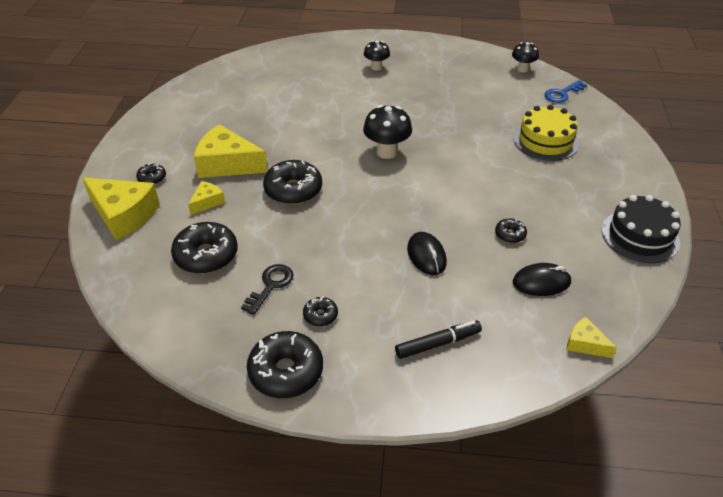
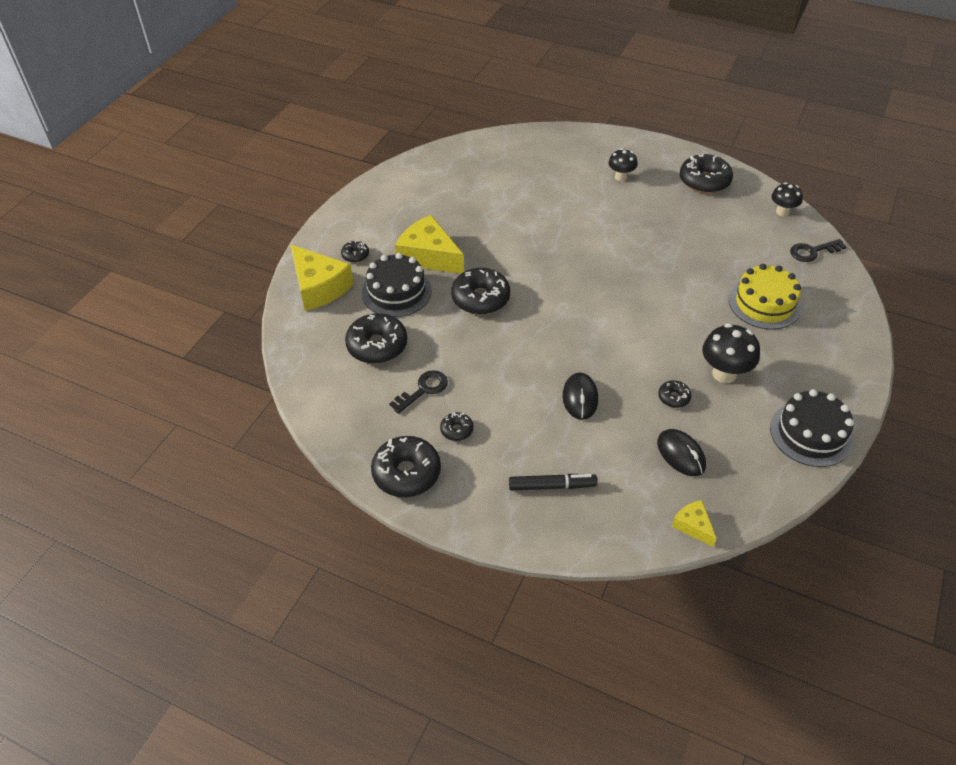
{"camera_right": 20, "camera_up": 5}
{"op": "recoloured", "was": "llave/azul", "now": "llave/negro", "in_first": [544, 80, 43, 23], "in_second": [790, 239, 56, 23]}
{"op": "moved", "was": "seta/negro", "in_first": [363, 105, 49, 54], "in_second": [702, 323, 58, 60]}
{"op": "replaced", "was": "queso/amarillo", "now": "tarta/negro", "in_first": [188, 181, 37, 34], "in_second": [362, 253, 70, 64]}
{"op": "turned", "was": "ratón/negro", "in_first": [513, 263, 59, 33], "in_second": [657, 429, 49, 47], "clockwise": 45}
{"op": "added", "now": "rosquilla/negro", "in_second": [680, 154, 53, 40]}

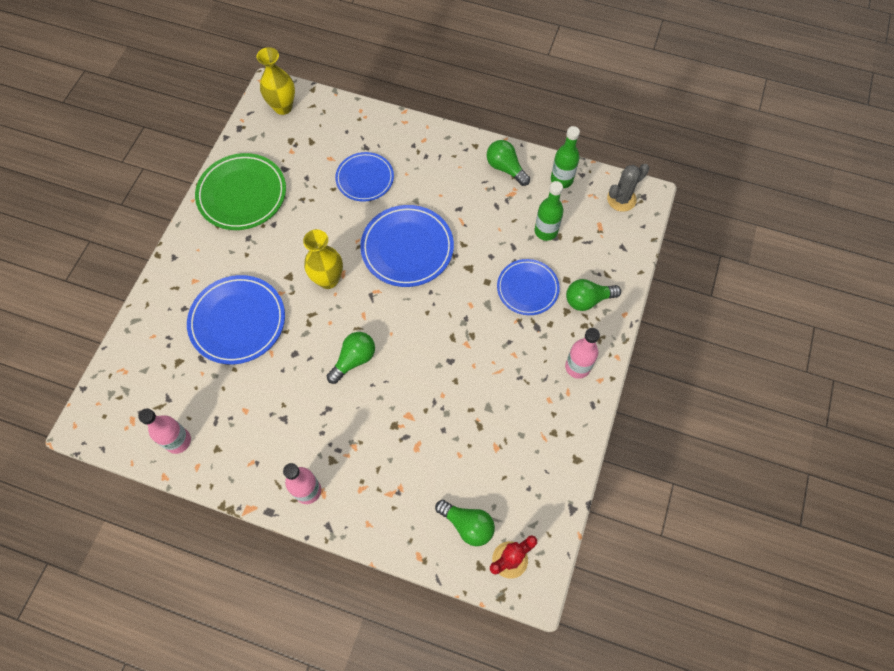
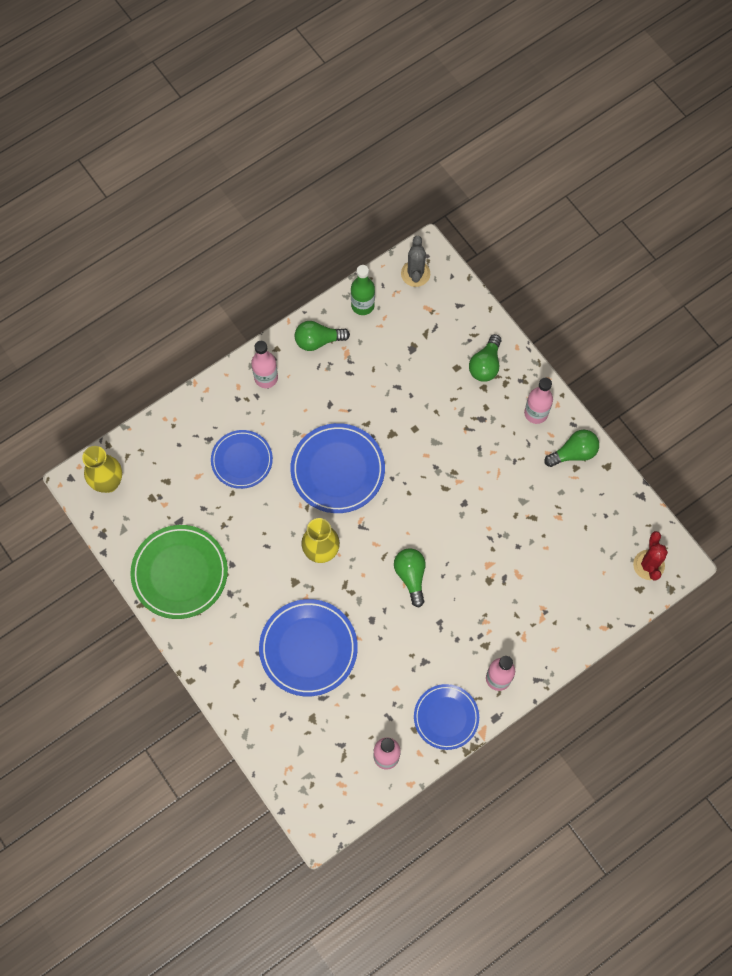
{"camera_right": -55, "camera_up": 5}
{"op": "removed", "was": "botella/verde", "in_first": [535, 181, 29, 60]}
{"op": "moved", "was": "plato/azul", "in_first": [497, 259, 63, 56], "in_second": [414, 684, 65, 66]}
{"op": "moved", "was": "bombilla/verde", "in_first": [435, 500, 60, 46], "in_second": [545, 430, 54, 37]}
{"op": "added", "now": "botella/rosa", "in_second": [251, 341, 27, 47]}

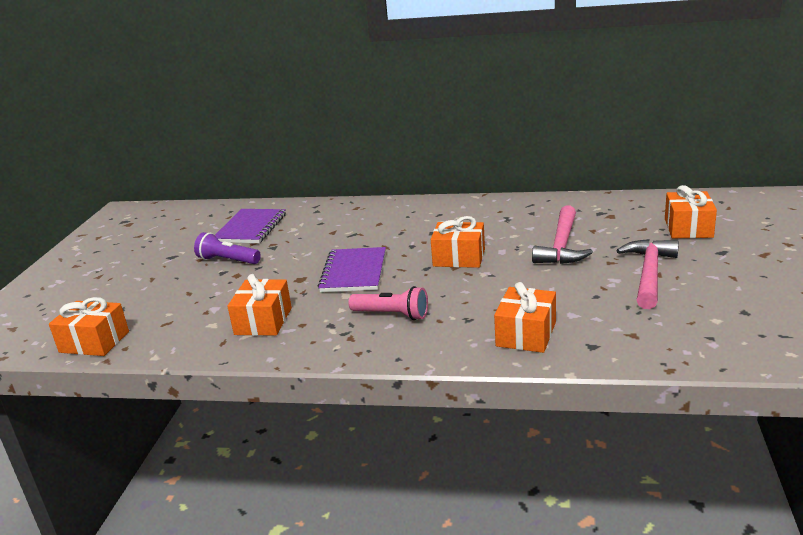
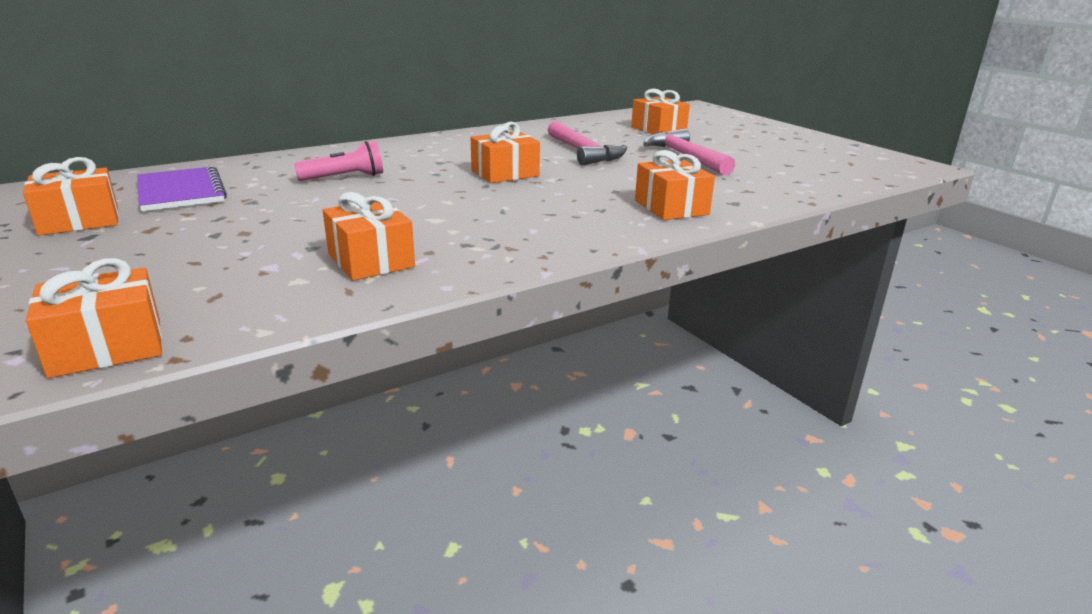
{"camera_right": -45, "camera_up": 0}
{"op": "removed", "was": "lámpara de mano/morado", "in_first": [194, 232, 67, 32]}
{"op": "removed", "was": "cuaderno/morado", "in_first": [318, 247, 68, 45]}
{"op": "moved", "was": "lámpara de mano/rosa", "in_first": [348, 286, 80, 34], "in_second": [294, 141, 89, 40]}
{"op": "added", "now": "regalo/naranja", "in_second": [23, 157, 96, 79]}

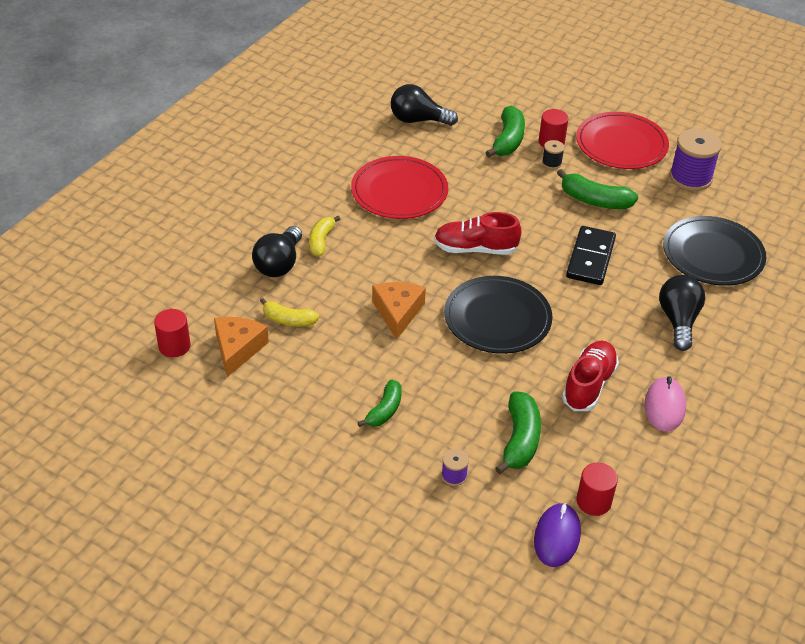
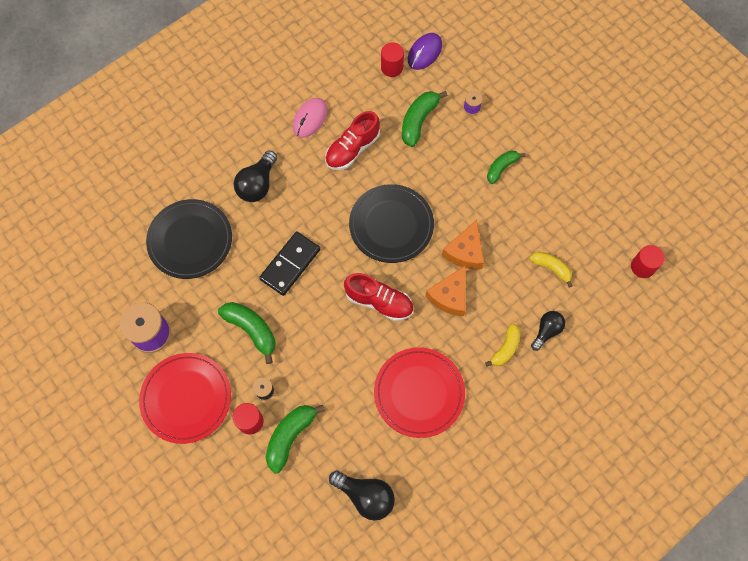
{"camera_right": -160, "camera_up": 25}
{"op": "resized", "was": "bombilla/negro", "in_first": [252, 226, 50, 51], "in_second": [531, 311, 34, 40], "ratio": 0.66}
{"op": "moved", "was": "queso/naranja", "in_first": [214, 317, 55, 60], "in_second": [425, 265, 41, 51]}

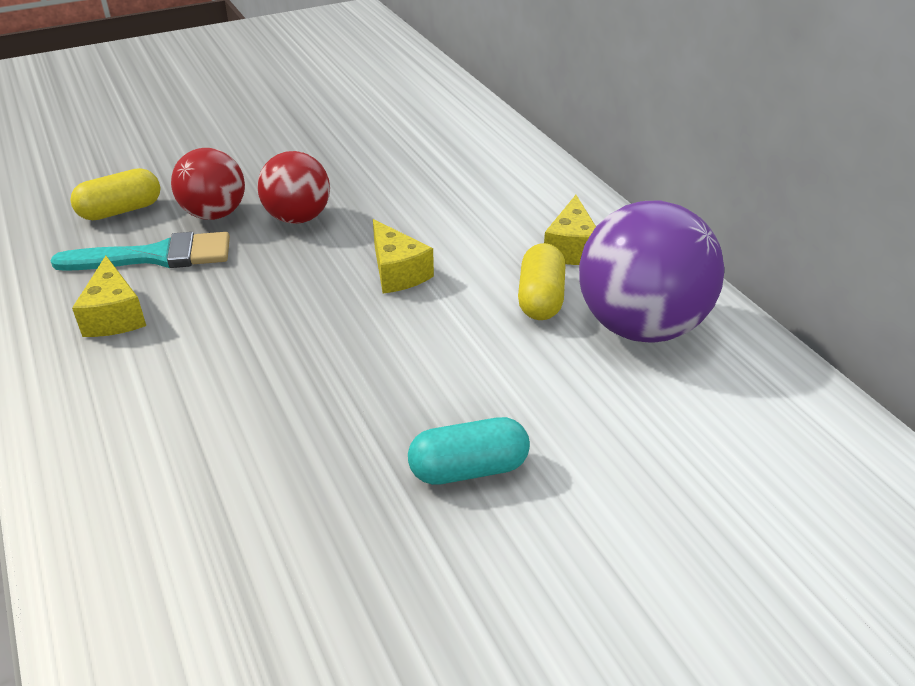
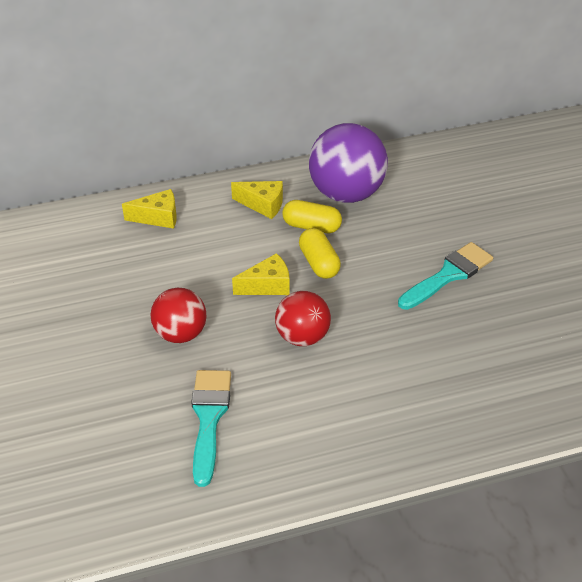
{"camera_right": -80, "camera_up": 5}
{"op": "moved", "was": "pelota/rojo", "in_first": [171, 148, 74, 72], "in_second": [275, 291, 56, 55]}
{"op": "moved", "was": "cápsula/amarillo", "in_first": [70, 168, 90, 52], "in_second": [299, 228, 42, 51]}
{"op": "moved", "was": "queso/amarillo", "in_first": [72, 256, 74, 81], "in_second": [122, 189, 55, 40]}
{"op": "replaced", "was": "cápsula/turquesa", "now": "pincel/turquesa", "in_first": [408, 417, 122, 68], "in_second": [398, 242, 95, 68]}

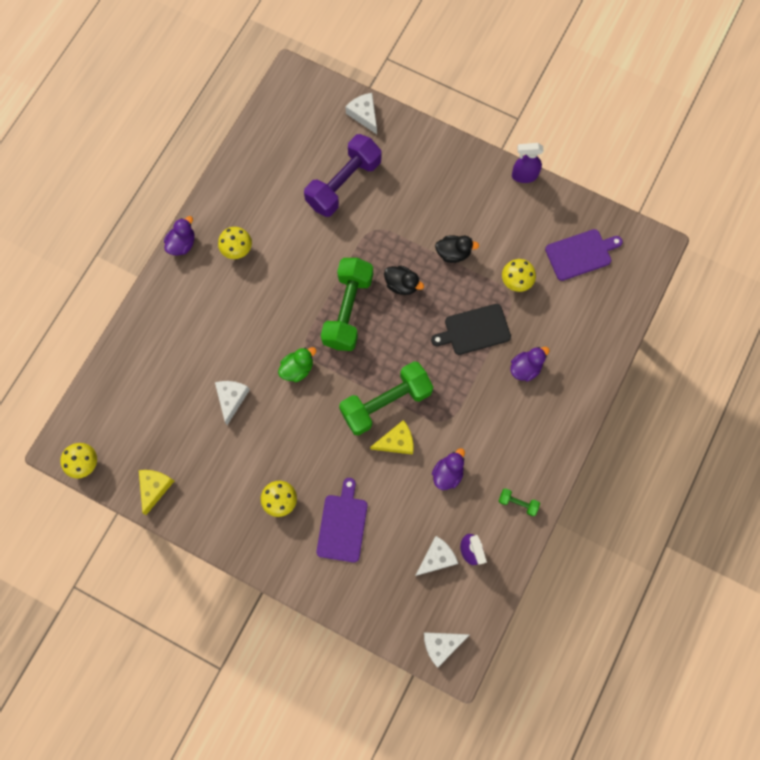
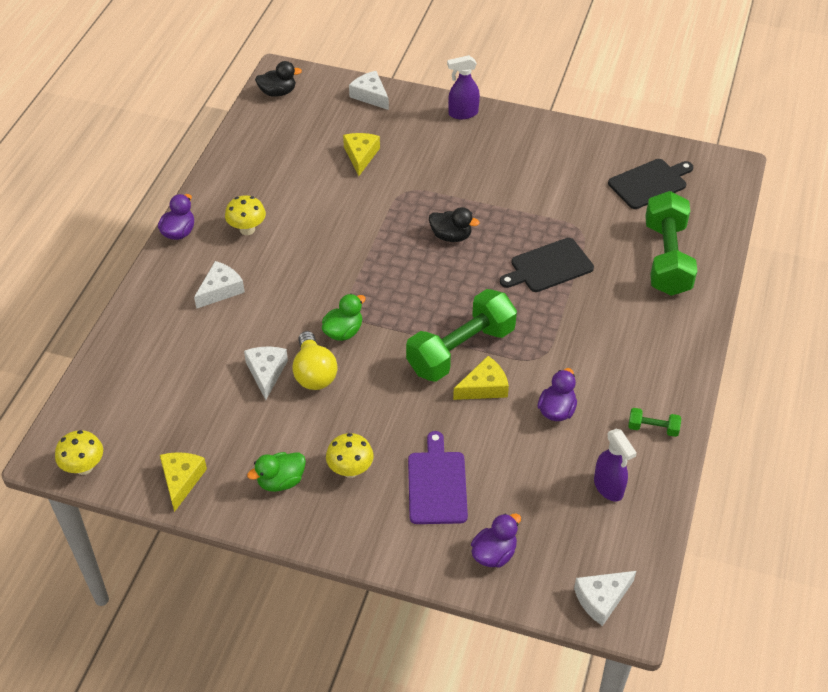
{"camera_right": -10, "camera_up": -25}
{"op": "replaced", "was": "mancuerna/morado", "now": "queso/amarillo", "in_first": [304, 134, 77, 83], "in_second": [343, 133, 37, 43]}
{"op": "moved", "was": "pulverizador/morado", "in_first": [512, 143, 32, 40], "in_second": [447, 55, 33, 64]}
{"op": "recoloured", "was": "tabla de cortar/morado", "now": "tabla de cortar/negro", "in_first": [545, 229, 78, 52], "in_second": [608, 159, 85, 50]}
{"op": "moved", "was": "pato/negro", "in_first": [435, 235, 44, 28], "in_second": [255, 61, 47, 36]}
{"op": "moved", "was": "mancuerna/verde", "in_first": [321, 258, 52, 93], "in_second": [645, 191, 52, 105]}
{"op": "removed", "was": "seta/amarillo", "in_first": [502, 259, 34, 33]}
{"op": "moved", "was": "pato/morado", "in_first": [510, 347, 40, 35], "in_second": [471, 513, 50, 55]}
{"op": "moved", "was": "queso/blanco", "in_first": [415, 536, 43, 40], "in_second": [194, 261, 51, 48]}
{"op": "added", "now": "bombilla/amarillo", "in_second": [293, 331, 45, 59]}
{"op": "added", "now": "pato/verde", "in_second": [247, 452, 59, 40]}

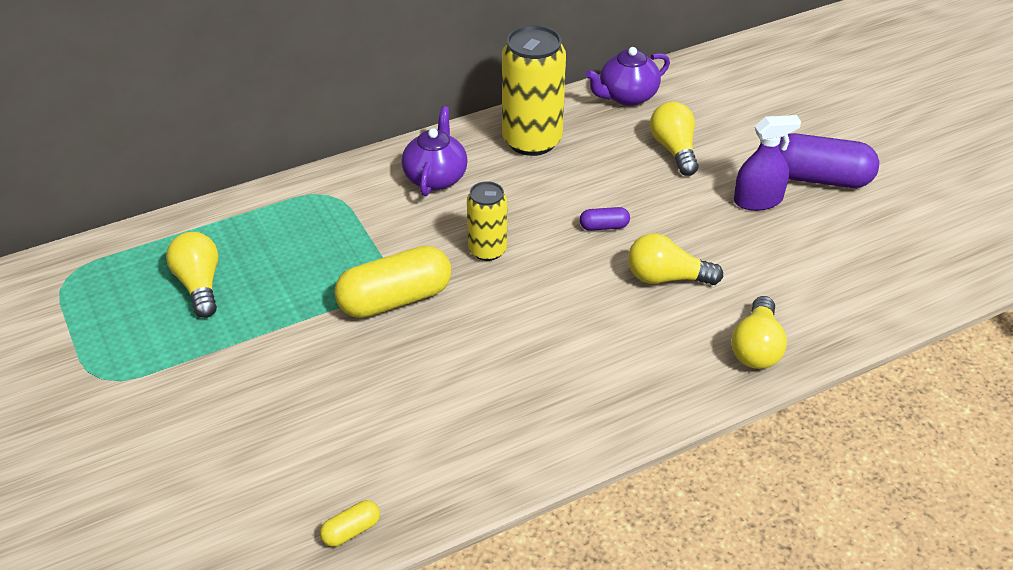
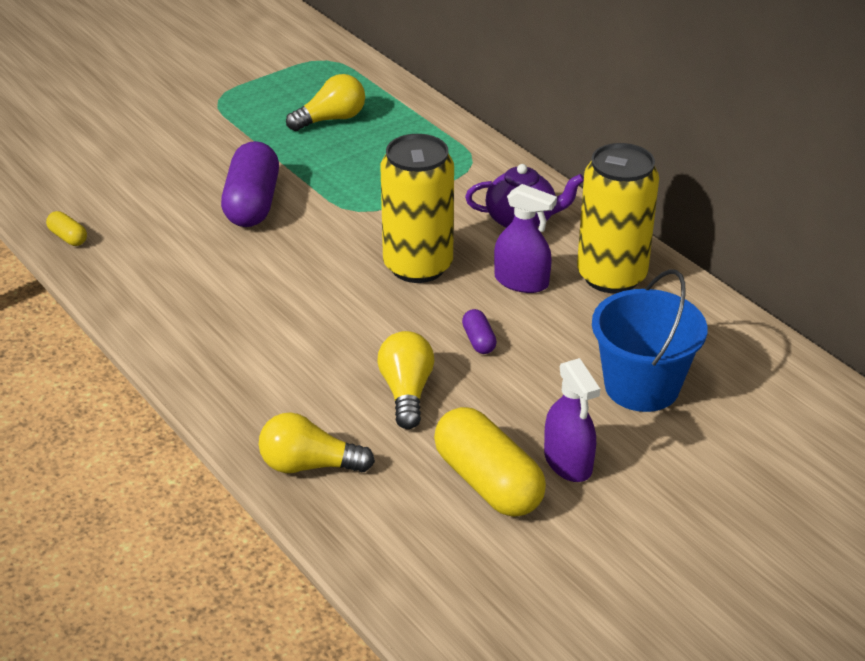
{"camera_right": 80, "camera_up": -5}
{"op": "removed", "was": "tetera/morado", "in_first": [586, 47, 84, 59]}
{"op": "replaced", "was": "bombilla/amarillo", "now": "balde/azul", "in_first": [650, 102, 48, 74], "in_second": [592, 269, 115, 143]}
{"op": "moved", "was": "cápsula/morado", "in_first": [779, 133, 100, 55], "in_second": [221, 141, 58, 86]}
{"op": "resized", "was": "lata/amarillo", "in_first": [467, 181, 40, 80], "in_second": [381, 134, 73, 149], "ratio": 1.72}
{"op": "moved", "was": "cápsula/amarillo", "in_first": [335, 245, 116, 73], "in_second": [434, 407, 112, 110]}
{"op": "added", "now": "pulverizador/morado", "in_second": [494, 184, 63, 109]}

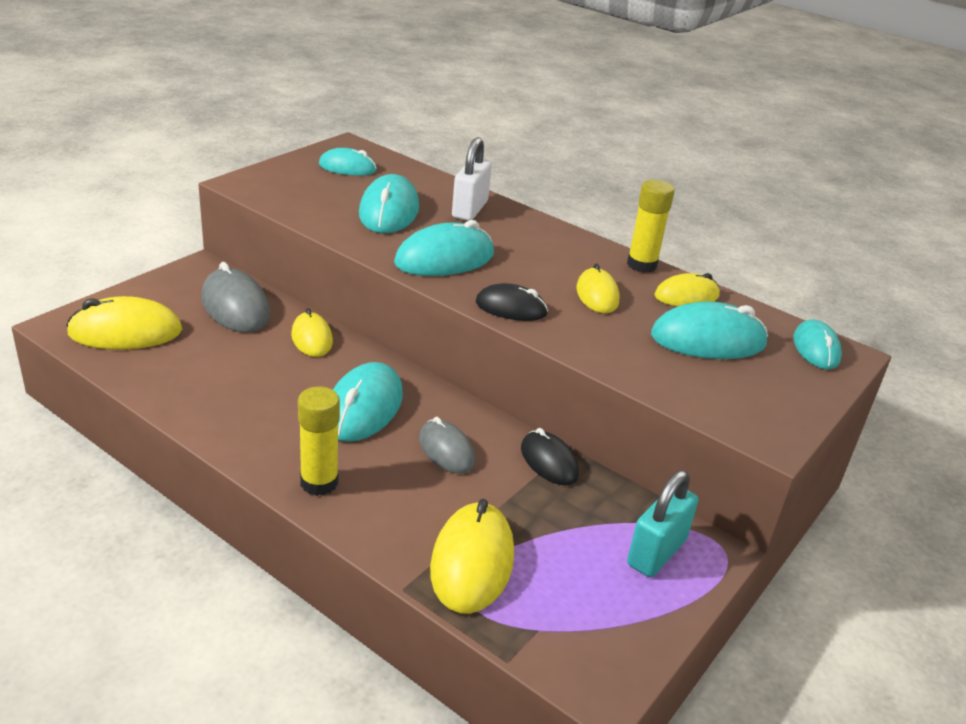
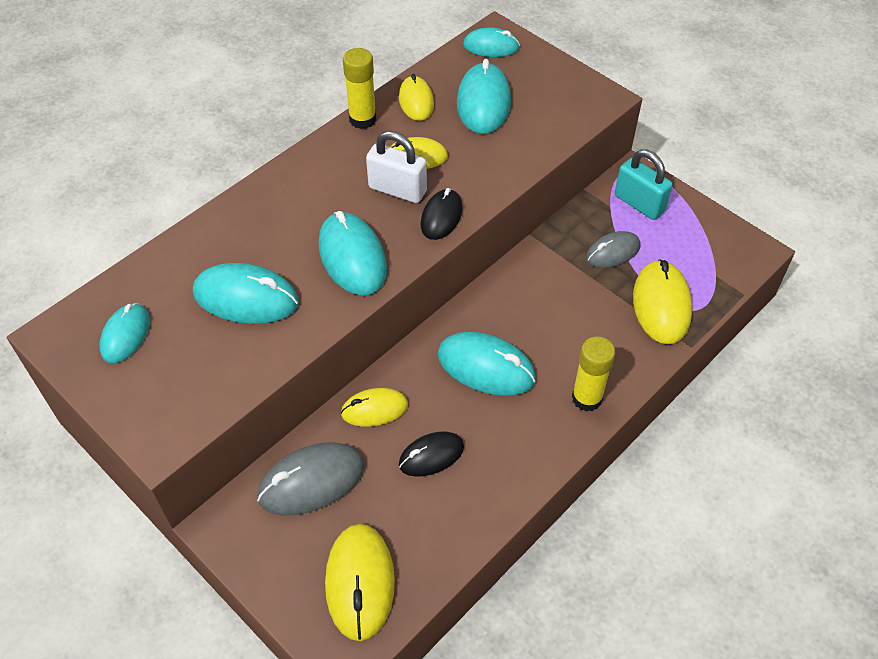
{"camera_right": -80, "camera_up": 20}
{"op": "moved", "was": "candado/blanco", "in_first": [452, 137, 40, 84], "in_second": [366, 131, 61, 72]}
{"op": "moved", "was": "ratón/gris", "in_first": [419, 417, 56, 57], "in_second": [586, 231, 54, 37]}
{"op": "moved", "was": "ratón/negro", "in_first": [521, 428, 58, 57], "in_second": [399, 431, 65, 46]}
{"op": "turned", "was": "ratón/amarillo", "in_first": [430, 499, 84, 114], "in_second": [633, 259, 60, 85], "clockwise": 75}

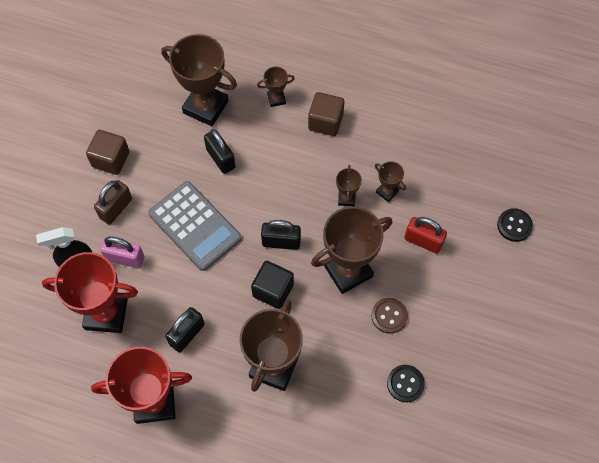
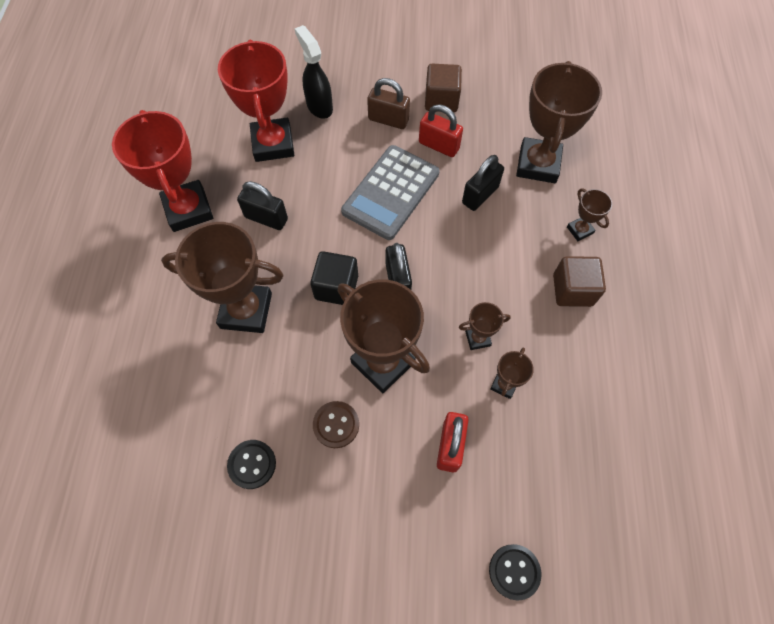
{"camera_right": 75, "camera_up": 0}
{"op": "removed", "was": "candado/rosa", "in_first": [100, 236, 44, 33]}
{"op": "added", "now": "candado/rojo", "in_second": [419, 104, 44, 53]}

